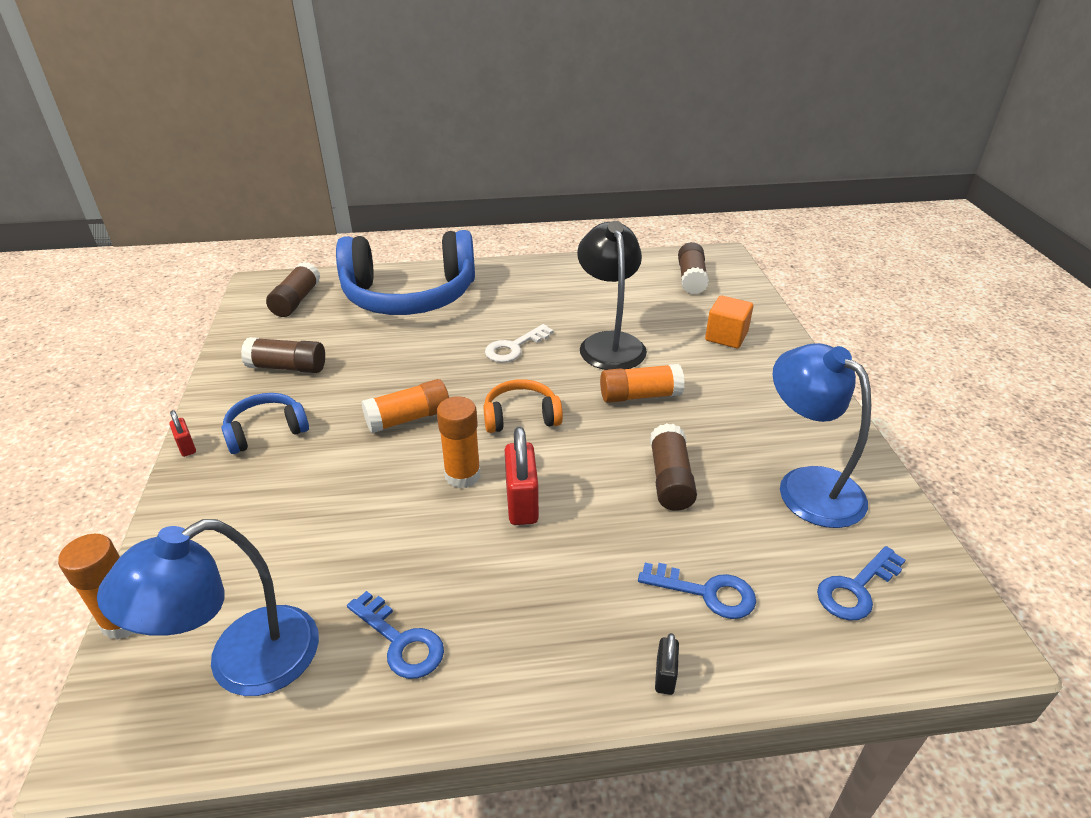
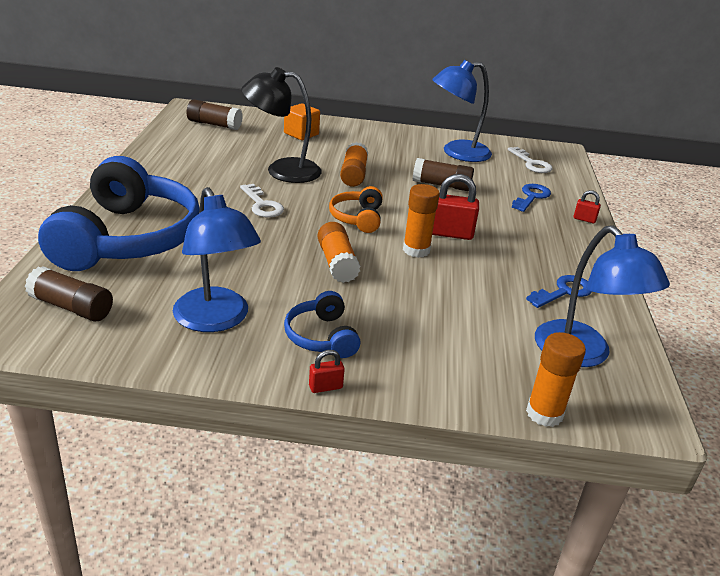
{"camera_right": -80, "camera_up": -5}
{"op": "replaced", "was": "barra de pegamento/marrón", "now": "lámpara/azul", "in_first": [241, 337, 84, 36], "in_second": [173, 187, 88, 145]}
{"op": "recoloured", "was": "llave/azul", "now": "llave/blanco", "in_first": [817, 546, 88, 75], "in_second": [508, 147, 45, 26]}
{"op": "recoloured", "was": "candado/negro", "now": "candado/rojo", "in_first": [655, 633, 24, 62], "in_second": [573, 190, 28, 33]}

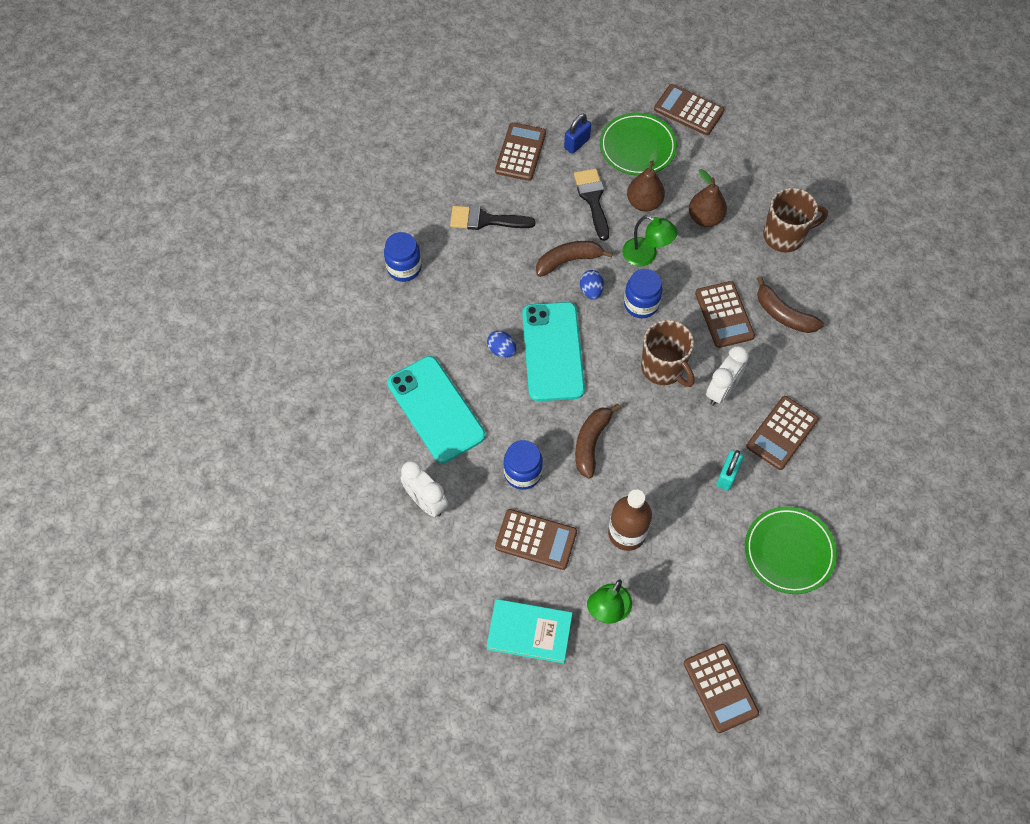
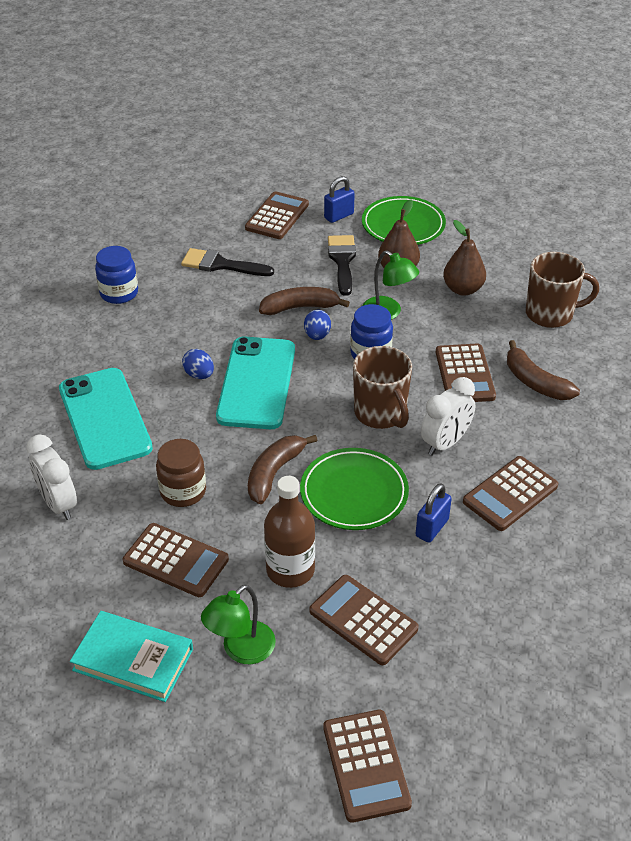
{"camera_right": 10, "camera_up": -20}
{"op": "moved", "was": "calculadora/marrón", "in_first": [654, 84, 70, 51], "in_second": [310, 575, 109, 90]}
{"op": "recoloured", "was": "tarro/azul", "now": "tarro/marrón", "in_first": [504, 440, 39, 50], "in_second": [156, 439, 50, 68]}
{"op": "recoloured", "was": "candado/turquesa", "now": "candado/azul", "in_first": [716, 450, 27, 41], "in_second": [416, 483, 36, 60]}
{"op": "moved", "was": "plato/verde", "in_first": [745, 506, 92, 88], "in_second": [300, 448, 109, 82]}

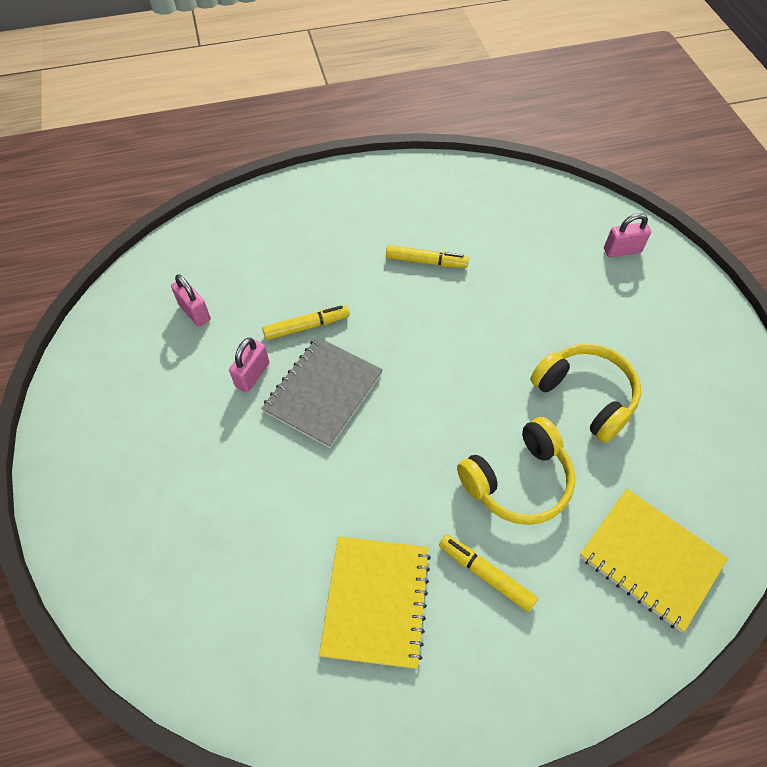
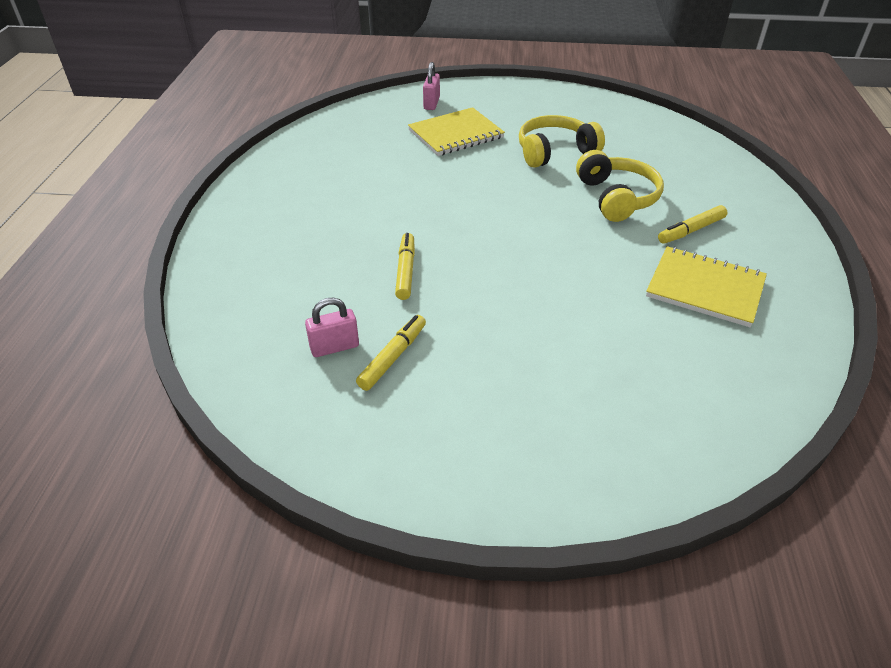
{"camera_right": -70, "camera_up": -15}
{"op": "moved", "was": "rotulador/amarillo", "in_first": [386, 245, 83, 23], "in_second": [356, 315, 70, 76]}
{"op": "removed", "was": "cuaderno/gris", "in_first": [261, 337, 122, 111]}
{"op": "removed", "was": "candado/rosa", "in_first": [229, 338, 40, 54]}
{"op": "moved", "was": "cuaderno/amarillo", "in_first": [580, 489, 148, 143], "in_second": [408, 107, 97, 49]}

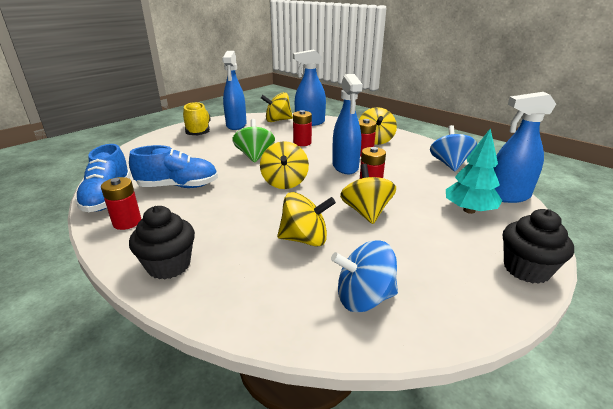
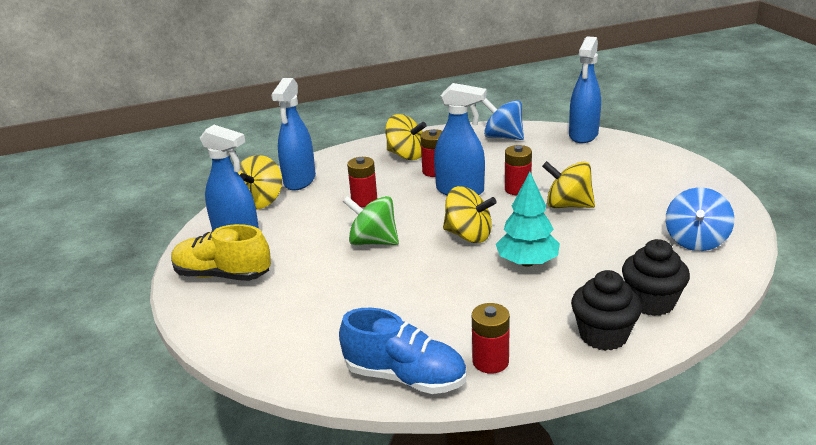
{"camera_right": -60, "camera_up": 0}
{"op": "moved", "was": "árbol/turquesa", "in_first": [446, 128, 56, 86], "in_second": [496, 172, 64, 95]}
{"op": "removed", "was": "zapato/azul", "in_first": [129, 145, 89, 43]}
{"op": "removed", "was": "peonza/amarillo", "in_first": [277, 192, 59, 54]}
{"op": "moved", "was": "magdalena/negro", "in_first": [503, 209, 71, 75], "in_second": [622, 239, 68, 77]}

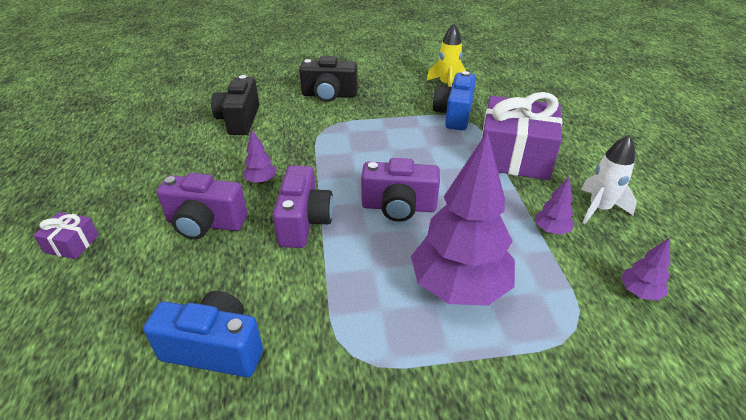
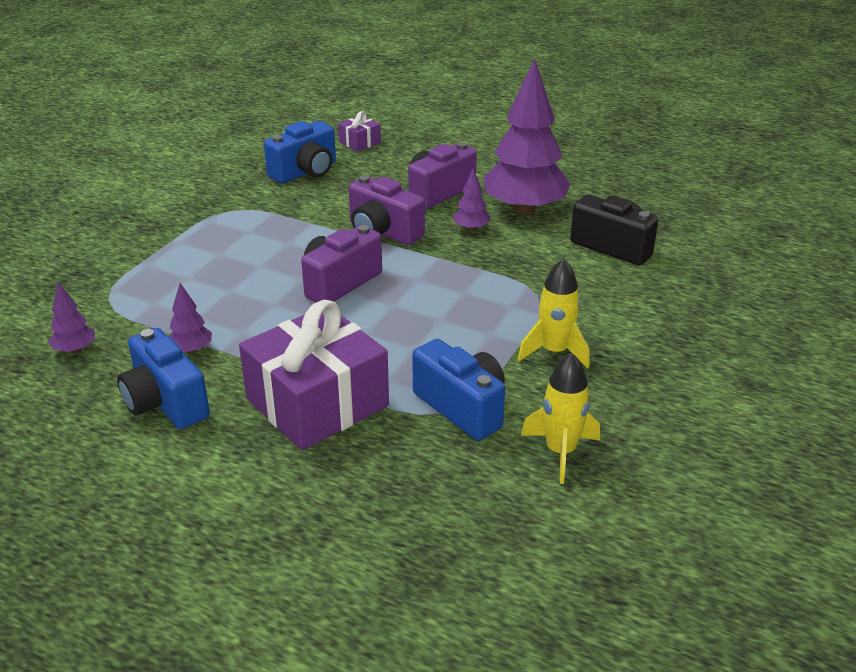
{"camera_right": 125, "camera_up": -5}
{"op": "removed", "was": "cámara/negro", "in_first": [299, 56, 59, 46]}
{"op": "moved", "was": "árbol/morado", "in_first": [411, 132, 104, 174], "in_second": [483, 59, 88, 157]}
{"op": "replaced", "was": "cohete/blanco", "now": "cámara/azul", "in_first": [581, 135, 56, 89], "in_second": [117, 328, 93, 101]}
{"op": "moved", "was": "regalo/morado", "in_first": [33, 212, 66, 47], "in_second": [338, 111, 43, 41]}
{"op": "added", "now": "cohete/amarillo", "in_second": [518, 258, 72, 110]}

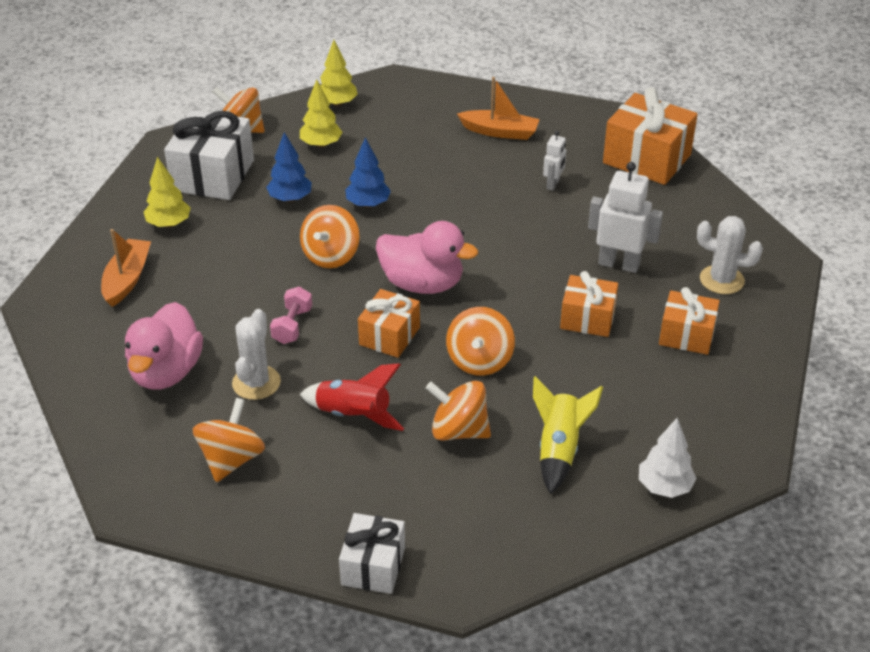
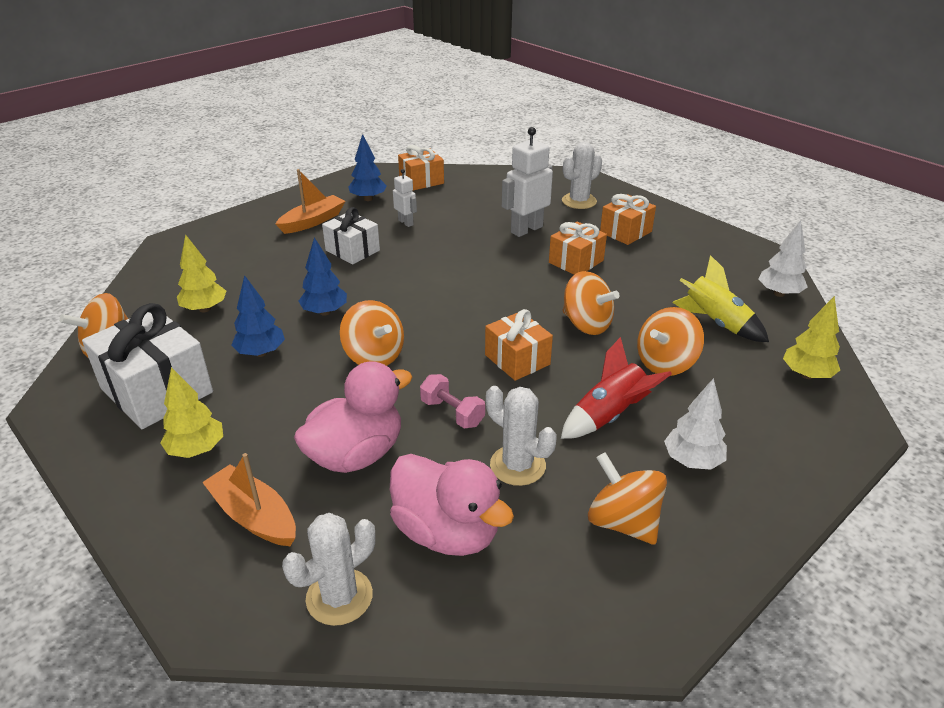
{"camera_right": -60, "camera_up": -5}
{"op": "moved", "was": "árbol/amarillo", "in_first": [320, 40, 38, 67], "in_second": [783, 296, 57, 83]}
{"op": "resized", "was": "regalo/naranja", "in_first": [603, 87, 95, 98], "in_second": [398, 145, 46, 45], "ratio": 0.62}
{"op": "moved", "was": "pato/rosa", "in_first": [376, 221, 102, 73], "in_second": [294, 361, 118, 112]}
{"op": "moved", "was": "regalo/blanco", "in_first": [339, 513, 66, 81], "in_second": [322, 207, 58, 57]}
{"op": "added", "now": "árbol/azul", "in_second": [349, 134, 38, 67]}
{"op": "added", "now": "árbol/blanco", "in_second": [664, 378, 63, 92]}
{"op": "added", "now": "cactus/blanco", "in_second": [282, 513, 93, 113]}

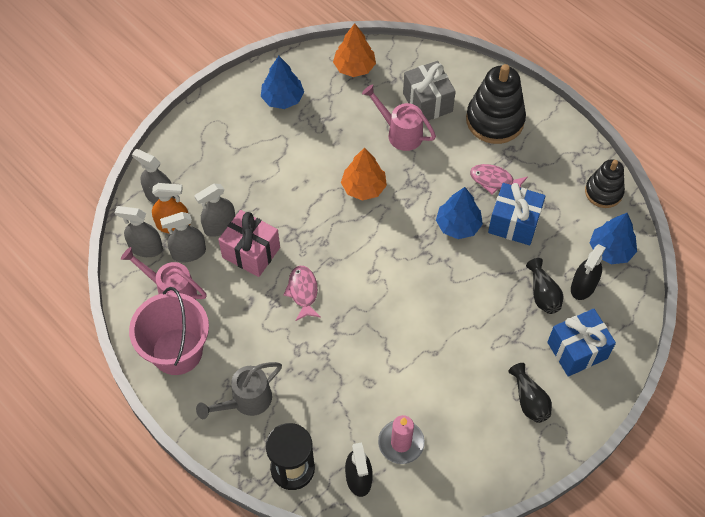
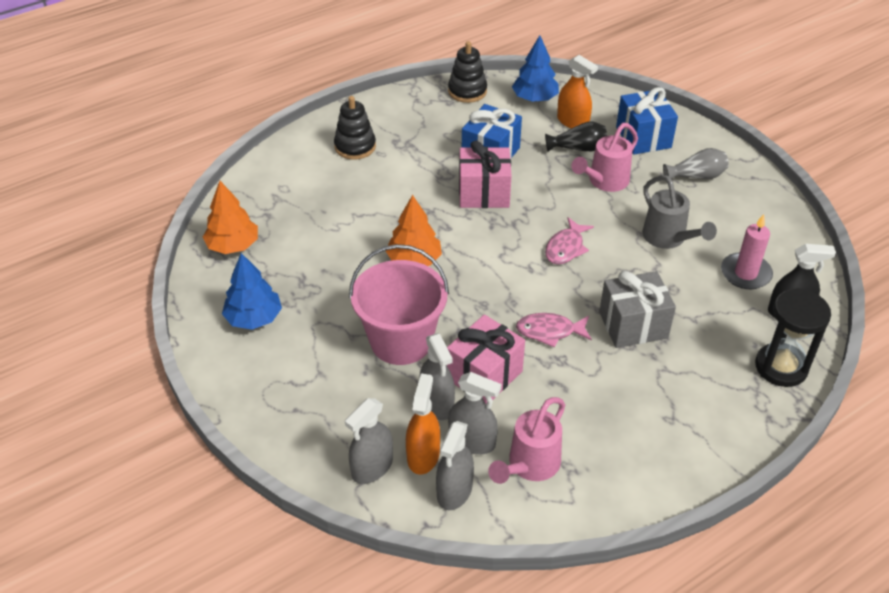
{"camera_right": -80, "camera_up": -15}
{"op": "moved", "was": "regalo/gris", "in_first": [403, 61, 53, 60], "in_second": [599, 271, 77, 77]}
{"op": "resized", "was": "juguete apilable/negro", "in_first": [466, 64, 60, 80], "in_second": [334, 96, 42, 64], "ratio": 0.63}
{"op": "moved", "was": "regadera/rosa", "in_first": [362, 84, 74, 67], "in_second": [571, 123, 67, 69]}
{"op": "moved", "was": "pez/rosa", "in_first": [470, 164, 58, 31], "in_second": [545, 217, 49, 47]}
{"op": "replaced", "was": "árbol/azul", "now": "regalo/rosa", "in_first": [436, 187, 47, 52], "in_second": [459, 141, 53, 67]}
{"op": "turned", "was": "pulverizador/gris", "in_first": [160, 212, 46, 51], "in_second": [448, 372, 53, 82], "clockwise": -60}
{"op": "recoloured", "was": "pulverizador/negro", "now": "pulverizador/naranja", "in_first": [571, 244, 35, 56], "in_second": [557, 55, 41, 73]}
{"op": "moved", "was": "balde/rosa", "in_first": [129, 287, 80, 88], "in_second": [349, 244, 100, 121]}
{"op": "moved", "was": "regadera/gris", "in_first": [196, 362, 86, 57], "in_second": [642, 175, 75, 74]}
{"op": "recoloured", "was": "florero/negro", "now": "florero/gris", "in_first": [508, 363, 44, 60], "in_second": [663, 148, 66, 34]}

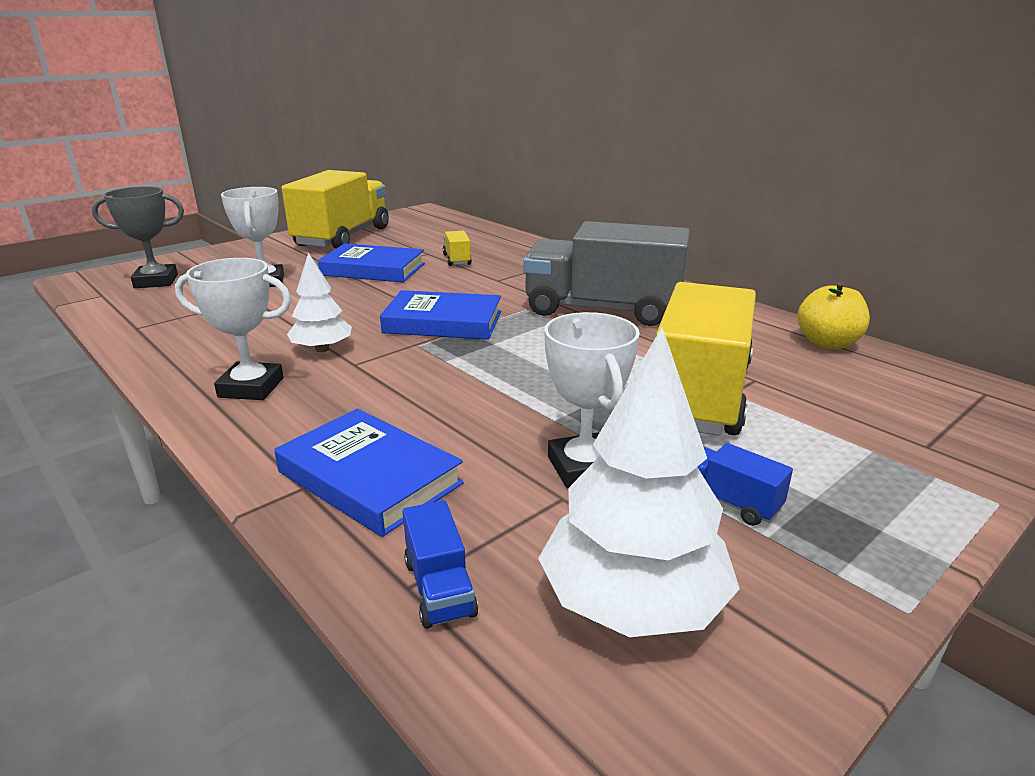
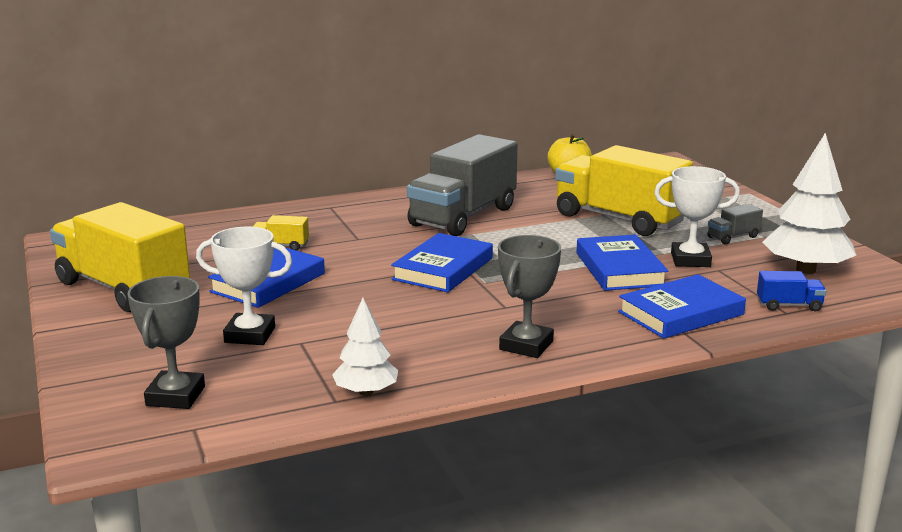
{"camera_right": -70, "camera_up": -5}
{"op": "moved", "was": "árbol/blanco", "in_first": [287, 252, 65, 100], "in_second": [332, 298, 66, 98]}
{"op": "recoloured", "was": "trofeo/blanco", "now": "trofeo/gris", "in_first": [175, 258, 116, 142], "in_second": [498, 235, 63, 123]}
{"op": "recoloured", "was": "camión/azul", "now": "camión/gris", "in_first": [697, 443, 96, 83], "in_second": [708, 204, 55, 41]}
{"op": "added", "now": "libro/azul", "in_second": [576, 235, 92, 56]}

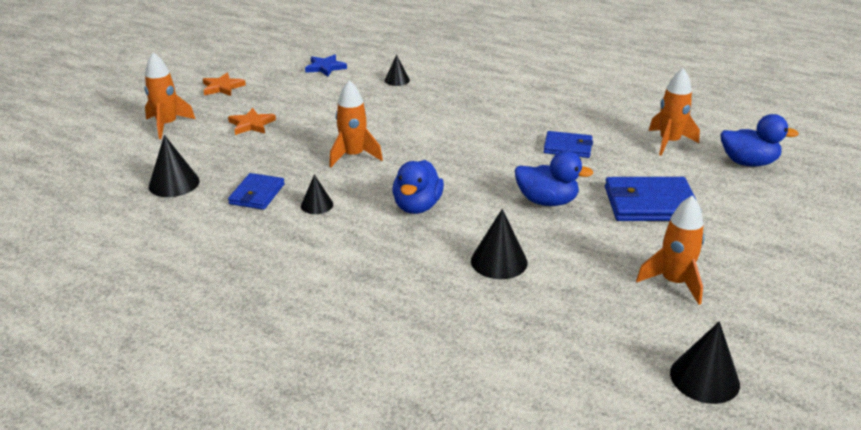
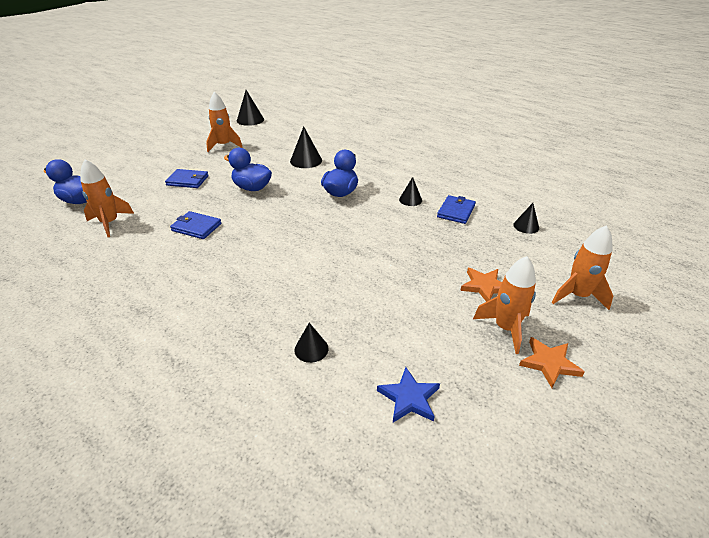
{"camera_right": -170, "camera_up": 5}
{"op": "moved", "was": "cohete/naranja", "in_first": [329, 80, 54, 87], "in_second": [473, 256, 63, 98]}
{"op": "resized", "was": "cono/negro", "in_first": [149, 135, 51, 62], "in_second": [513, 203, 26, 31], "ratio": 0.63}
{"op": "resized", "was": "cartera/azul", "in_first": [605, 177, 92, 44], "in_second": [165, 169, 44, 19], "ratio": 0.62}

